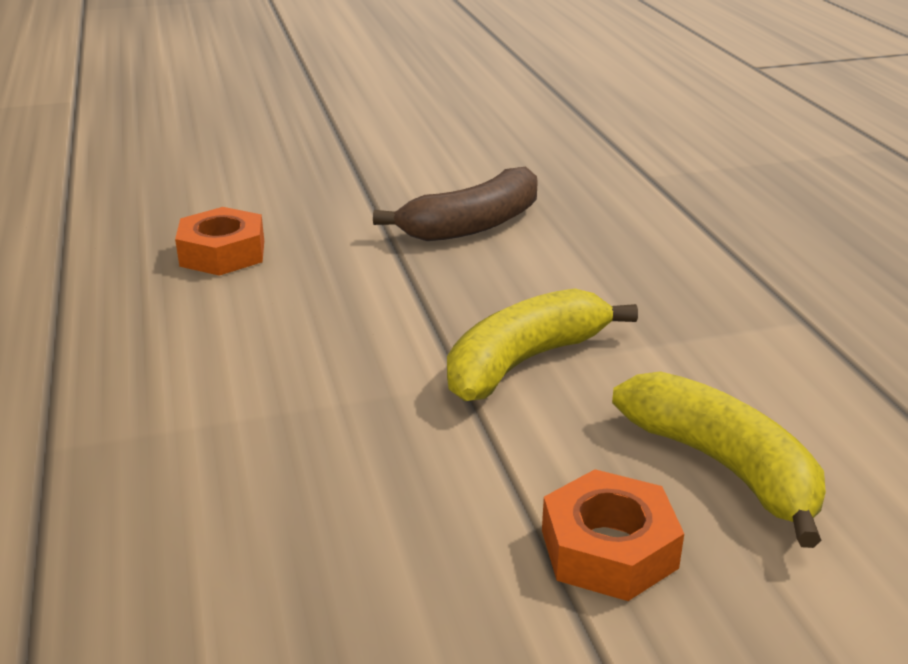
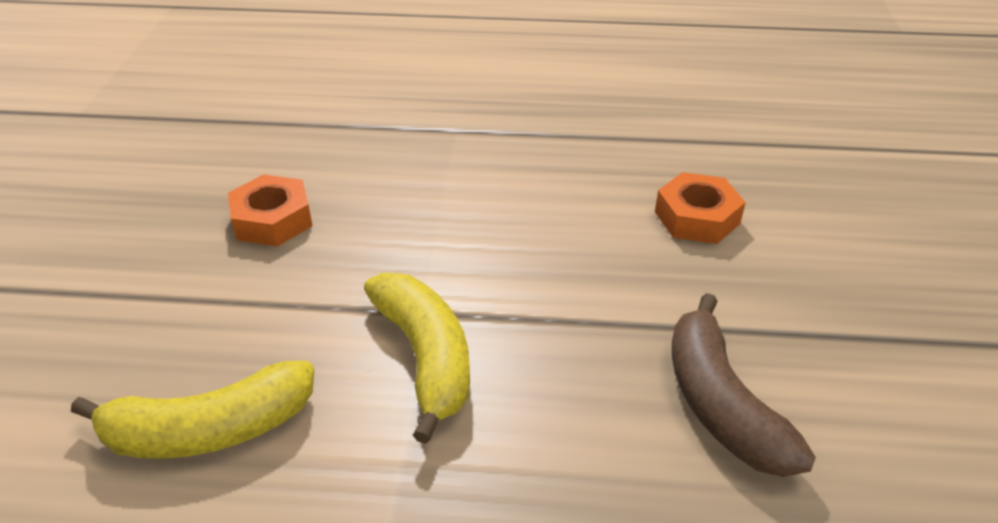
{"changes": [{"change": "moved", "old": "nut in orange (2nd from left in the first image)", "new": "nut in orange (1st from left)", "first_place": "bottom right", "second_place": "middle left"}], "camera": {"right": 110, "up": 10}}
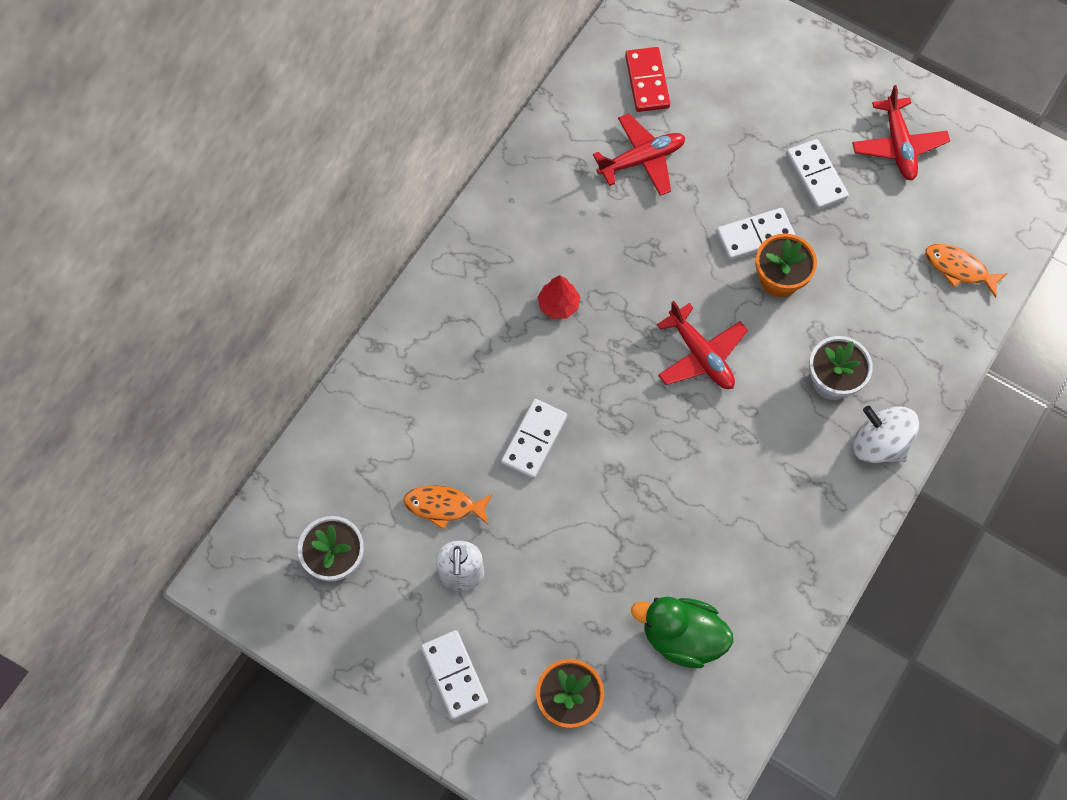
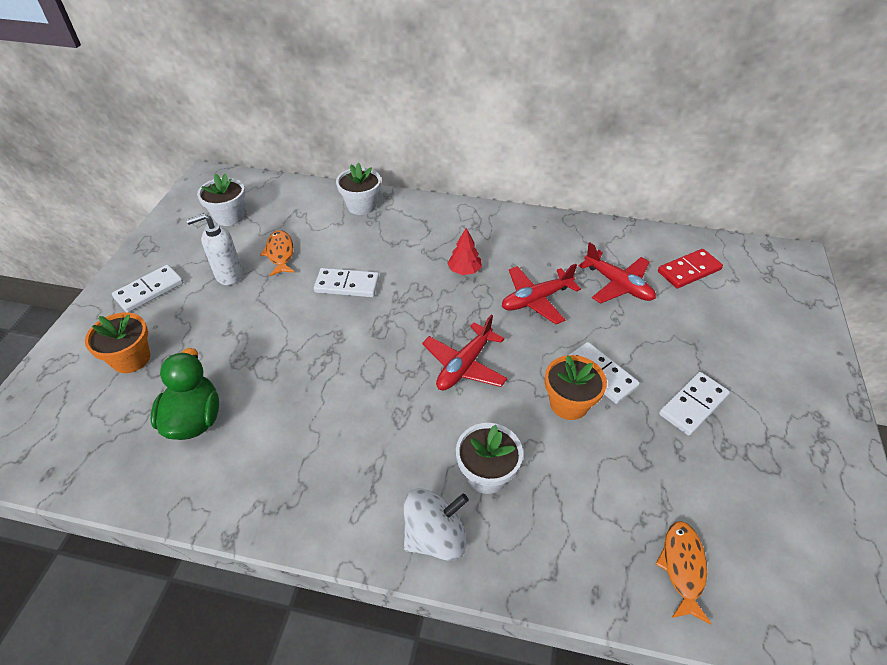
{"changes": [{"change": "moved", "old": "plane in red (3rd from left in the first image)", "new": "plane in red (2nd from left)", "first_place": "top right", "second_place": "centre"}, {"change": "turned", "old": "spinning top in white", "first_place": "middle right", "second_place": "bottom centre", "degrees": 45}, {"change": "added", "new": "flower pot in white (2nd from left)", "second_place": "top centre"}], "camera": {"right": 70, "up": -20}}
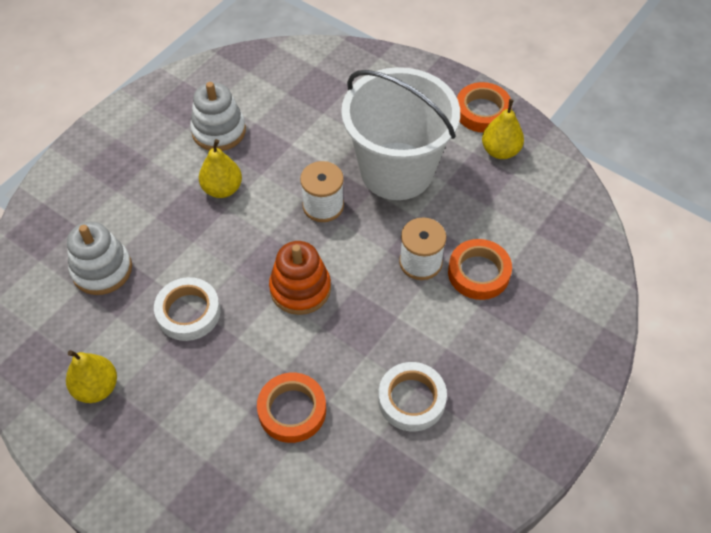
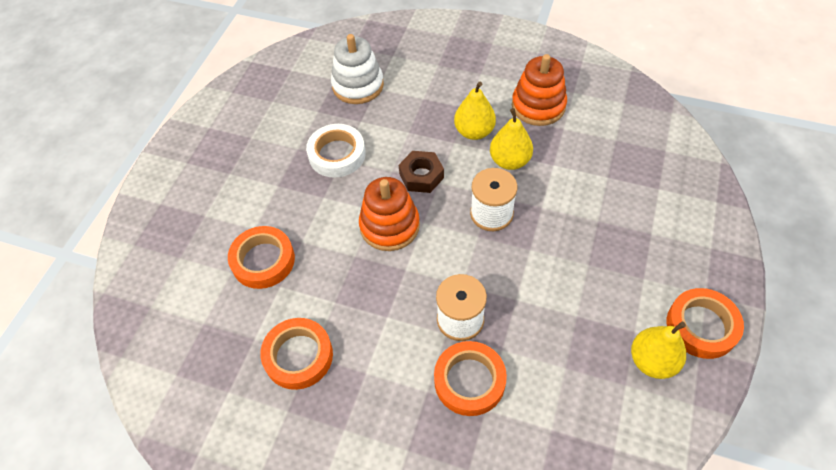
{"changes": [{"change": "removed", "old": "bucket in white", "first_place": "top centre"}, {"change": "recoloured", "old": "stacking toy in white (2nd from left)", "new": "stacking toy in orange (2nd from left)", "first_place": "top left", "second_place": "top centre"}, {"change": "moved", "old": "pear in yellow (1st from left in the first image)", "new": "pear in yellow (2nd from left)", "first_place": "bottom left", "second_place": "top centre"}, {"change": "recoloured", "old": "tape in white (2nd from left)", "new": "tape in orange (2nd from left)", "first_place": "bottom centre", "second_place": "bottom centre"}, {"change": "added", "new": "nut in brown", "second_place": "centre"}], "camera": {"right": 75, "up": 0}}
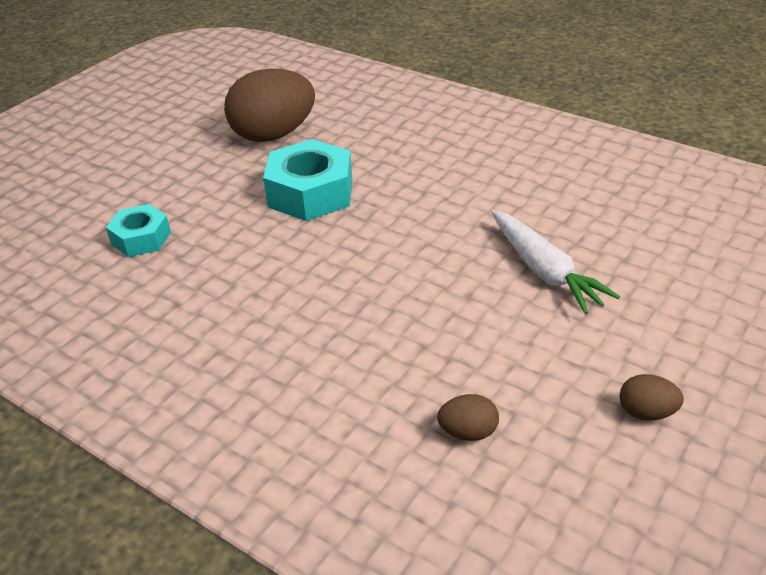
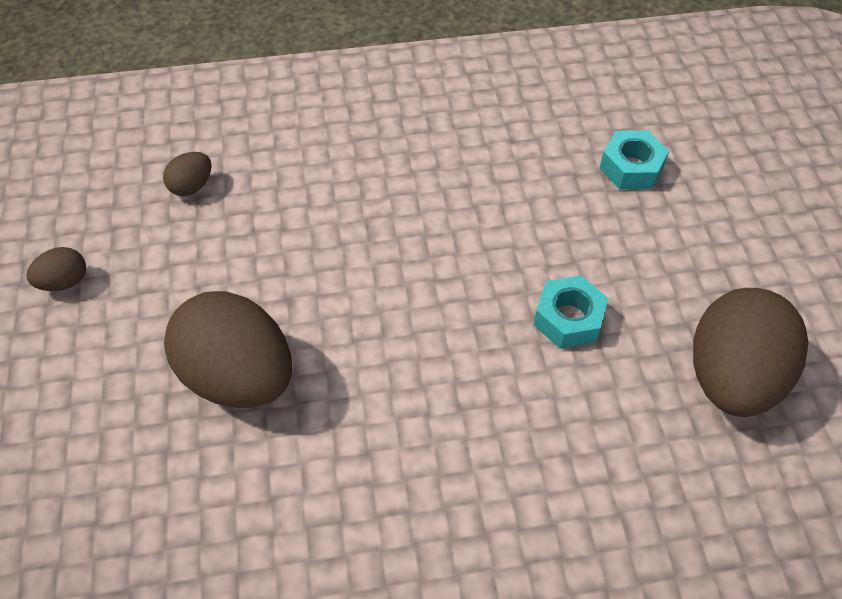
{"changes": [{"change": "resized", "old": "nut in turquoise (2nd from left in the first image)", "first_place": "top centre", "second_place": "middle right", "factor": 0.6}, {"change": "replaced", "old": "carrot in white", "new": "egg in brown (3rd from left)", "first_place": "middle right", "second_place": "middle left"}], "camera": {"right": 135, "up": 15}}
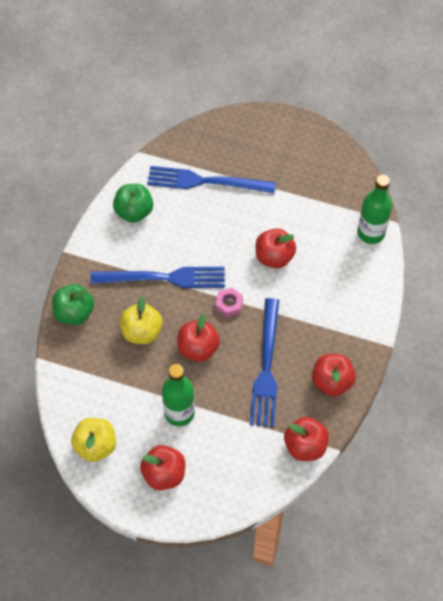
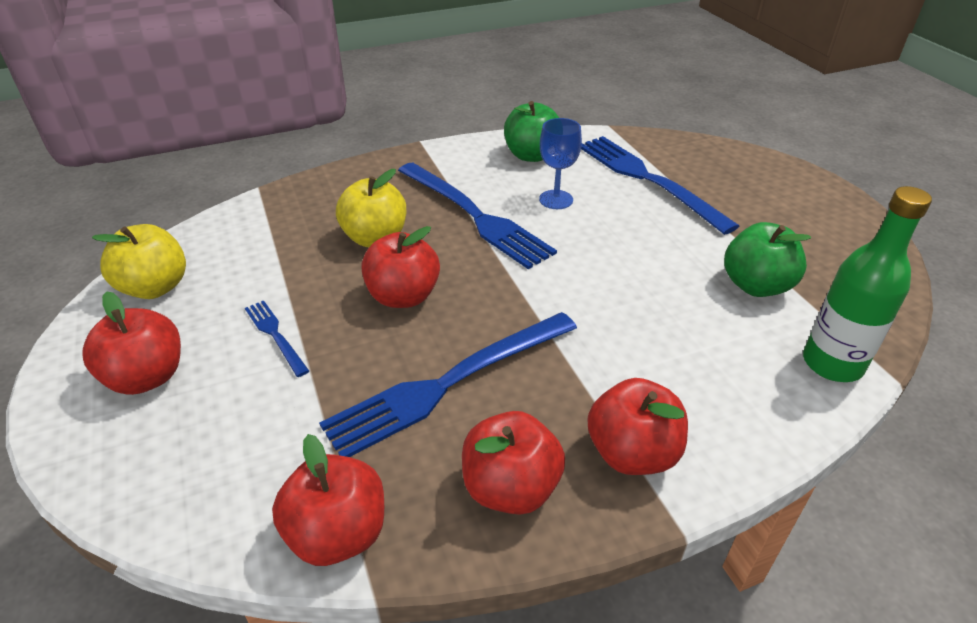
{"changes": [{"change": "moved", "old": "apple in red (3rd from left in the first image)", "new": "apple in red (5th from left)", "first_place": "centre", "second_place": "bottom centre"}, {"change": "moved", "old": "apple in green (1st from left in the first image)", "new": "apple in green (2nd from left)", "first_place": "middle left", "second_place": "middle right"}, {"change": "removed", "old": "nut in pink", "first_place": "centre"}, {"change": "replaced", "old": "bottle in green (1st from left)", "new": "fork in blue (1st from left)", "first_place": "centre", "second_place": "middle left"}, {"change": "added", "new": "goblet in blue", "second_place": "top centre"}], "camera": {"right": 50, "up": -20}}
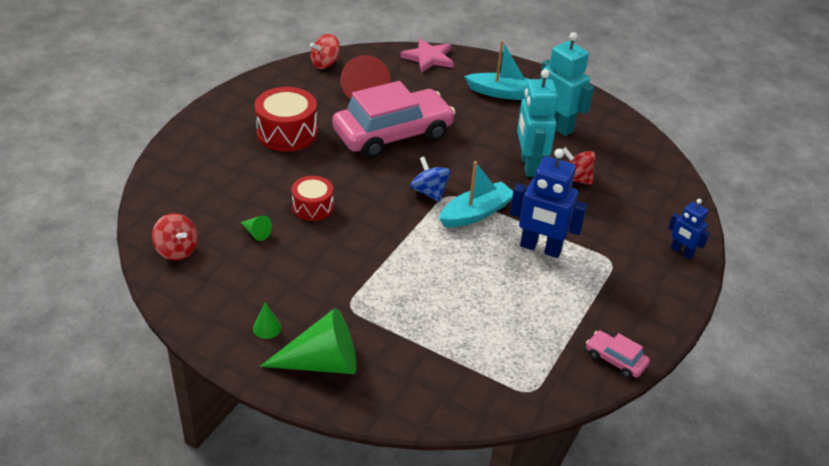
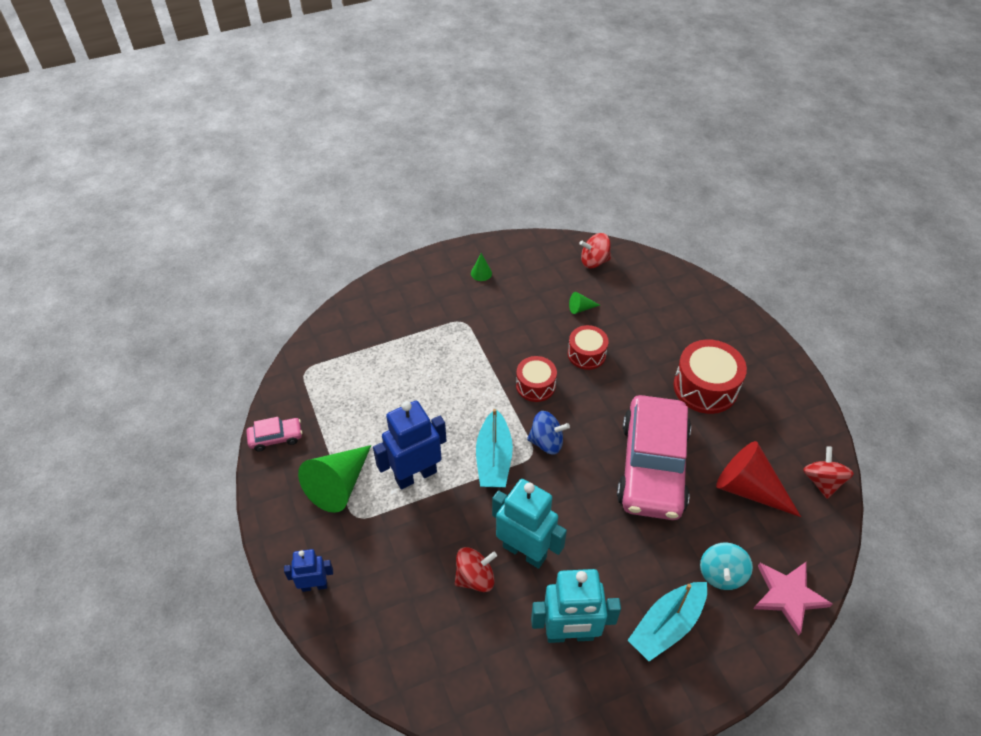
{"changes": [{"change": "moved", "old": "cone in green (3rd from left in the first image)", "new": "cone in green (1st from left)", "first_place": "bottom centre", "second_place": "centre"}, {"change": "added", "new": "drum in red (1st from left)", "second_place": "centre"}, {"change": "added", "new": "spinning top in turquoise", "second_place": "bottom right"}], "camera": {"right": 130, "up": 10}}
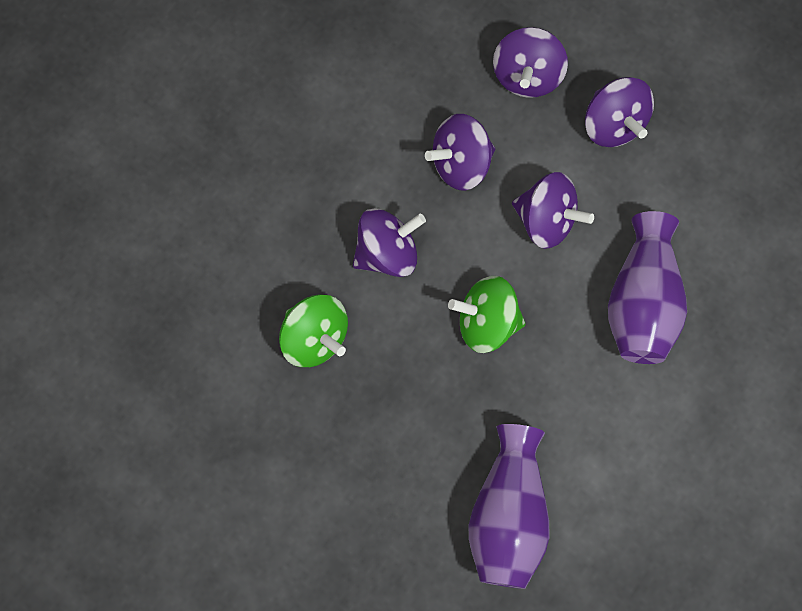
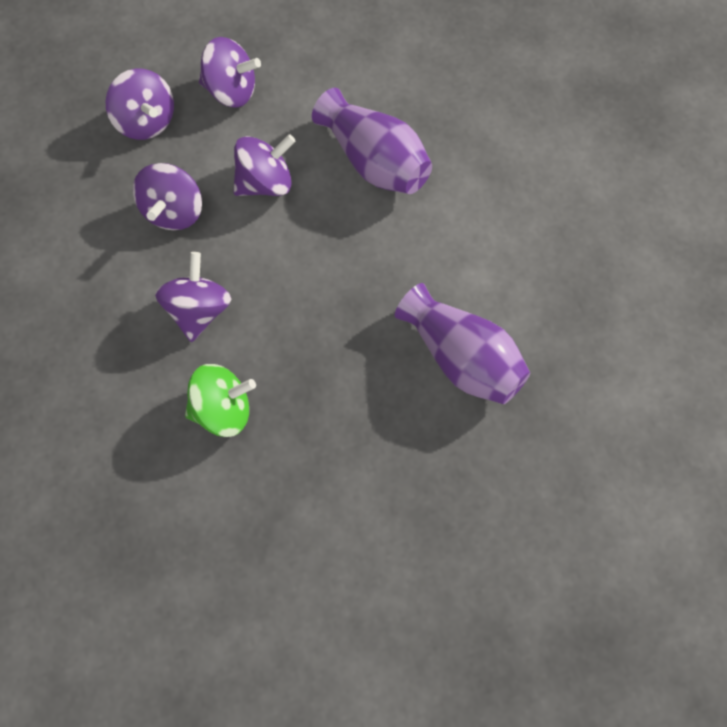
{"changes": [{"change": "removed", "old": "spinning top in green (2nd from left)", "first_place": "centre"}], "camera": {"right": -55, "up": -5}}
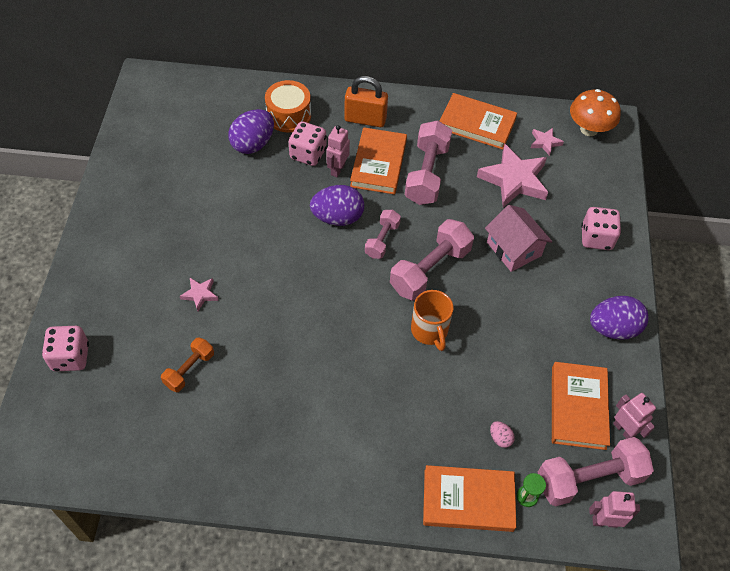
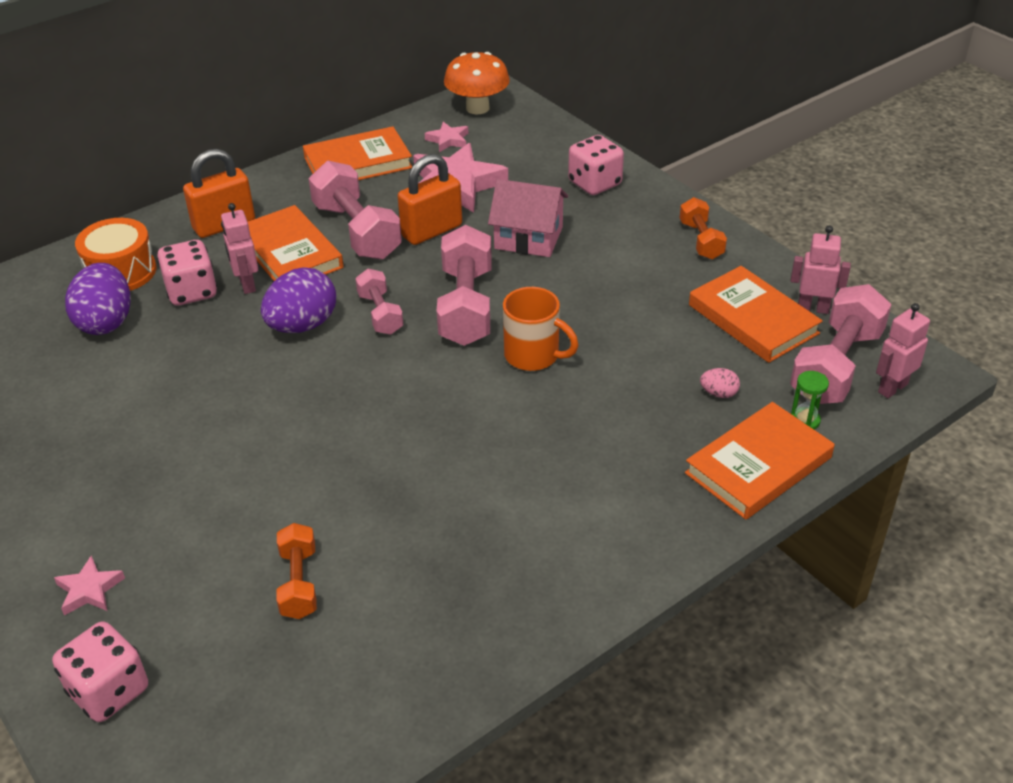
{"changes": [{"change": "moved", "old": "star in pink (1st from left)", "first_place": "middle left", "second_place": "bottom left"}, {"change": "replaced", "old": "egg in purple (3rd from left)", "new": "dumbbell in orange (2nd from left)", "first_place": "middle right", "second_place": "top right"}, {"change": "added", "new": "padlock in orange (2nd from left)", "second_place": "top centre"}], "camera": {"right": -40, "up": -15}}
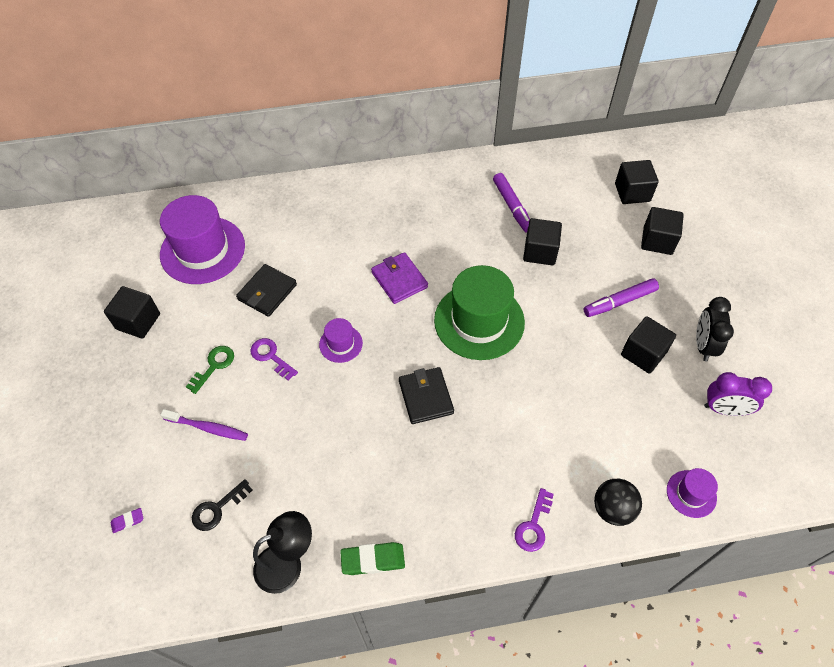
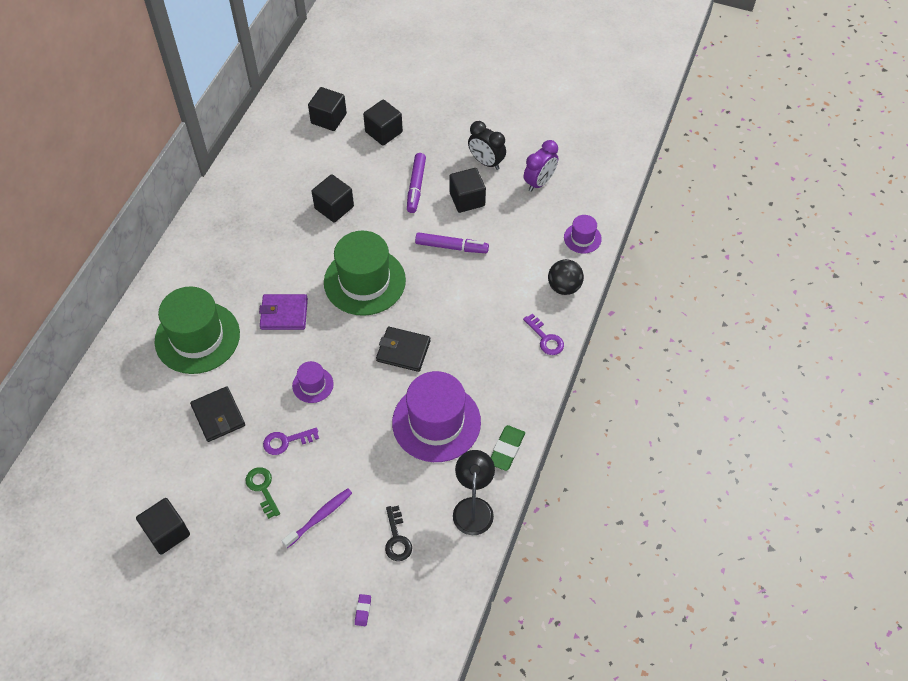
{"changes": [{"change": "moved", "old": "marker in purple (1st from left in the first image)", "new": "marker in purple (2nd from left)", "first_place": "top centre", "second_place": "centre"}, {"change": "moved", "old": "hat in purple (1st from left in the first image)", "new": "hat in purple (2nd from left)", "first_place": "middle left", "second_place": "centre"}, {"change": "added", "new": "hat in green (1st from left)", "second_place": "middle left"}], "camera": {"right": -60, "up": 0}}
